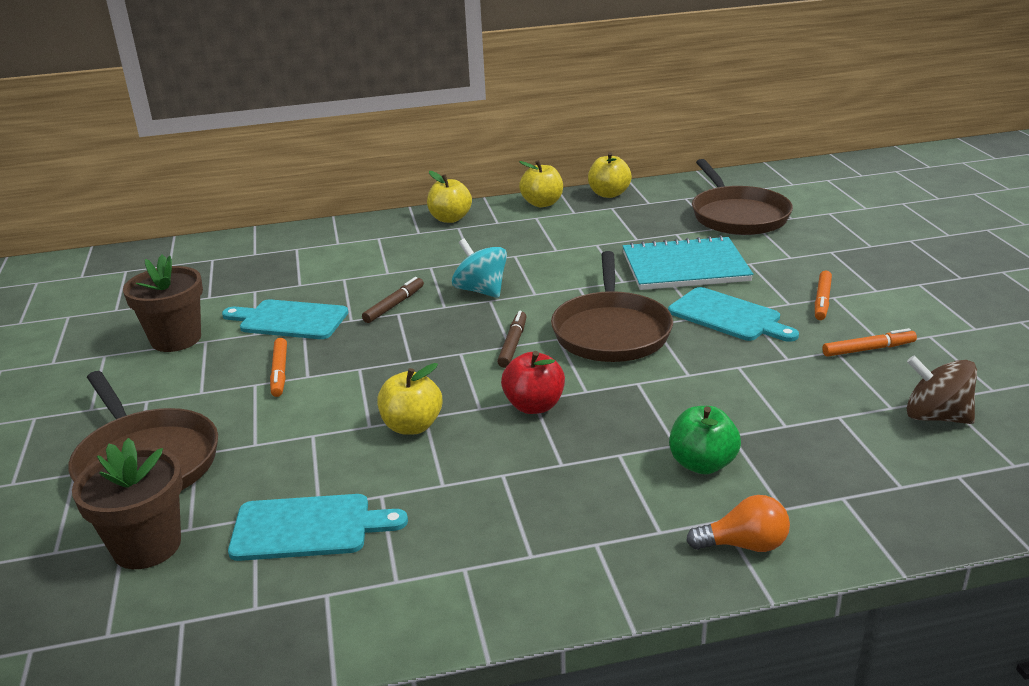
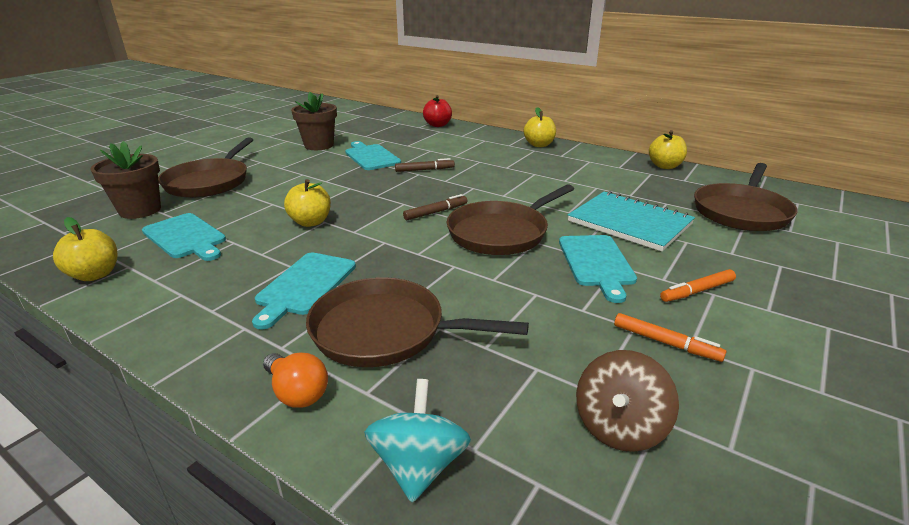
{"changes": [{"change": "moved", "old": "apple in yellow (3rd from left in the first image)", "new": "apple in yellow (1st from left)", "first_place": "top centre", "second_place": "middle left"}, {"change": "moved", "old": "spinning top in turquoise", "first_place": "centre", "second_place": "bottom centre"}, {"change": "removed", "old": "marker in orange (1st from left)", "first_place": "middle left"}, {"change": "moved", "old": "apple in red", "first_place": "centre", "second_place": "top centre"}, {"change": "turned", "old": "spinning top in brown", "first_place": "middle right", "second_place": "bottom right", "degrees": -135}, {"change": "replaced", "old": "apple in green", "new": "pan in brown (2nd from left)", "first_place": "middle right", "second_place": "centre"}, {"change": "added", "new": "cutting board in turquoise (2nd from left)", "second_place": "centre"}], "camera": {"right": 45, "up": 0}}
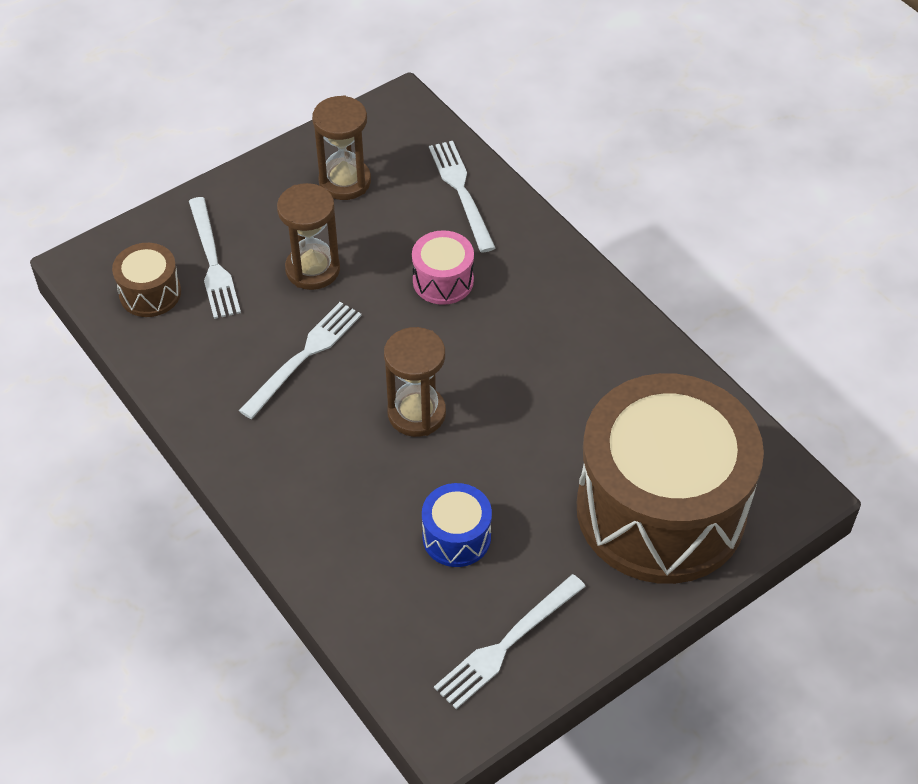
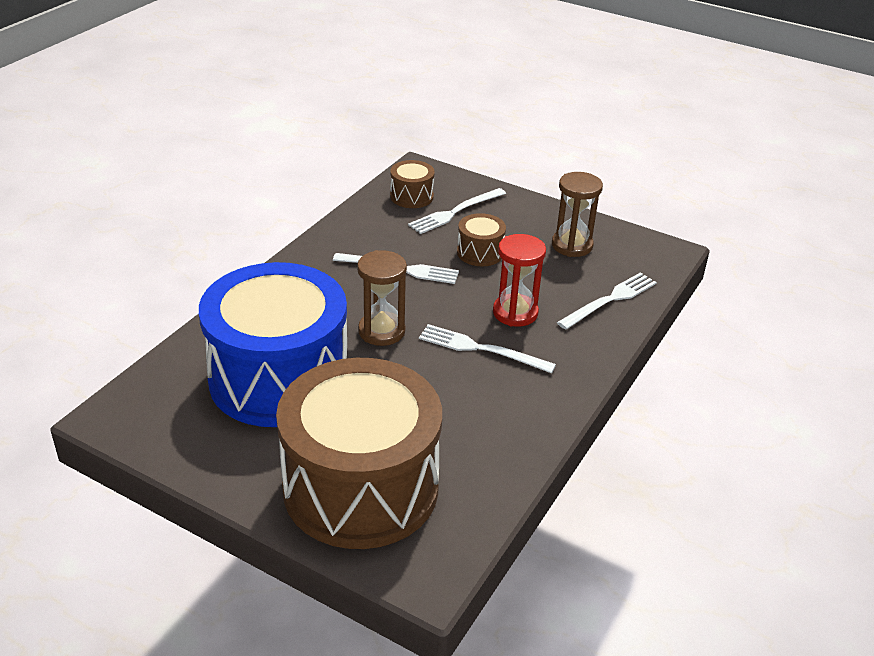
{"changes": [{"change": "replaced", "old": "hourglass in brown (1st from left)", "new": "drum in brown (3rd from left)", "first_place": "top centre", "second_place": "centre"}, {"change": "replaced", "old": "drum in pink", "new": "hourglass in red", "first_place": "centre", "second_place": "centre"}, {"change": "resized", "old": "drum in blue", "first_place": "bottom centre", "second_place": "middle left", "factor": 2.49}, {"change": "moved", "old": "fork in white (4th from left in the first image)", "new": "fork in white (3rd from left)", "first_place": "bottom centre", "second_place": "centre"}], "camera": {"right": 65, "up": -15}}
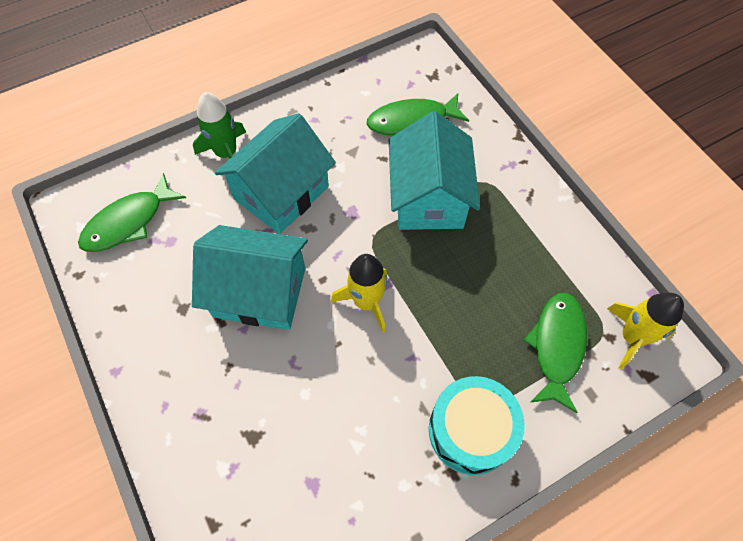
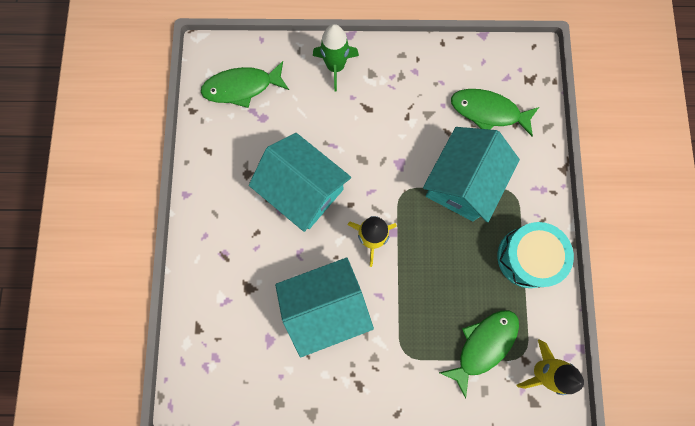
{"changes": [{"change": "moved", "old": "house in turquoise (2nd from left)", "first_place": "top centre", "second_place": "bottom centre"}, {"change": "moved", "old": "drum in turquoise", "first_place": "bottom centre", "second_place": "middle right"}], "camera": {"right": 30, "up": 15}}
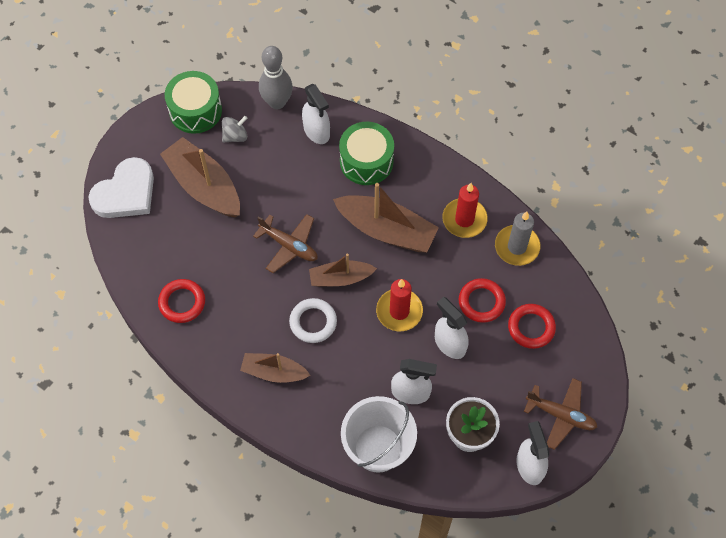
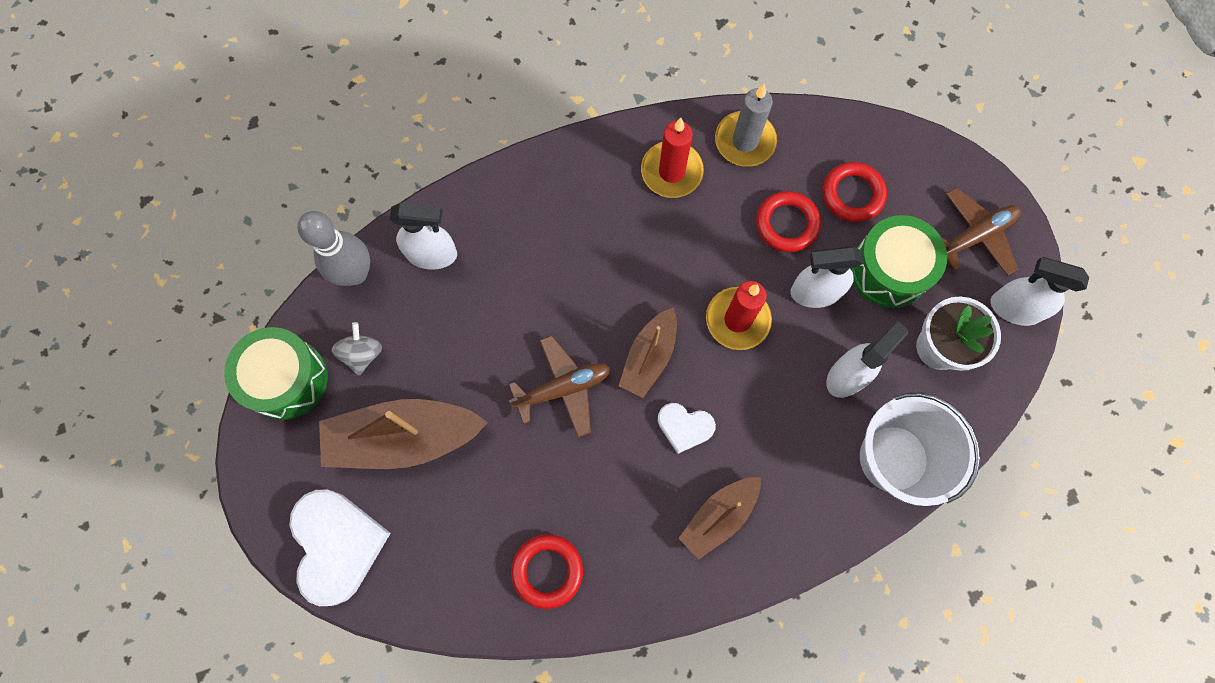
{"changes": [{"change": "moved", "old": "drum in green (2nd from left)", "first_place": "top centre", "second_place": "middle right"}, {"change": "removed", "old": "boat in brown (4th from left)", "first_place": "centre"}, {"change": "replaced", "old": "ring in white", "new": "heart in white (2nd from left)", "first_place": "centre", "second_place": "centre"}], "camera": {"right": -55, "up": 10}}
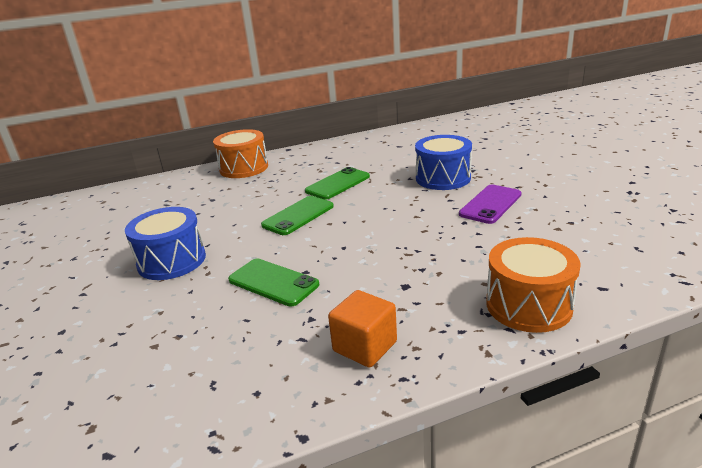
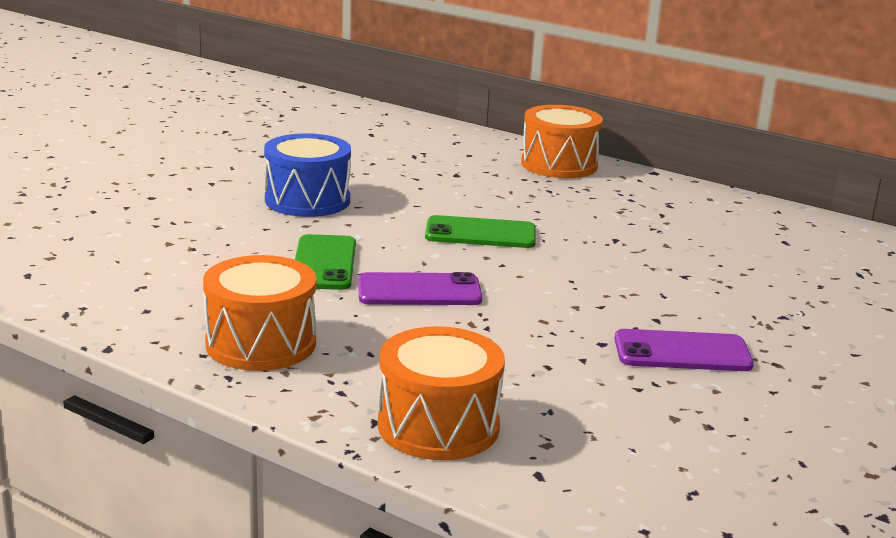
{"changes": [{"change": "removed", "old": "drum in blue (2nd from left)", "first_place": "centre"}, {"change": "removed", "old": "phone in green (3rd from left)", "first_place": "centre"}, {"change": "replaced", "old": "cube in orange", "new": "drum in orange (1st from left)", "first_place": "bottom centre", "second_place": "middle left"}, {"change": "added", "new": "phone in purple (1st from left)", "second_place": "centre"}], "camera": {"right": 50, "up": -5}}
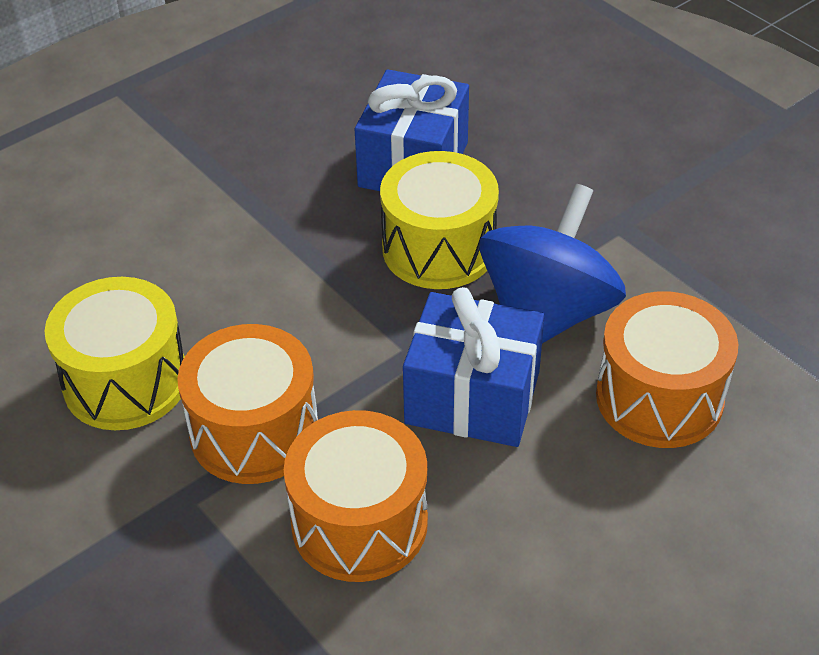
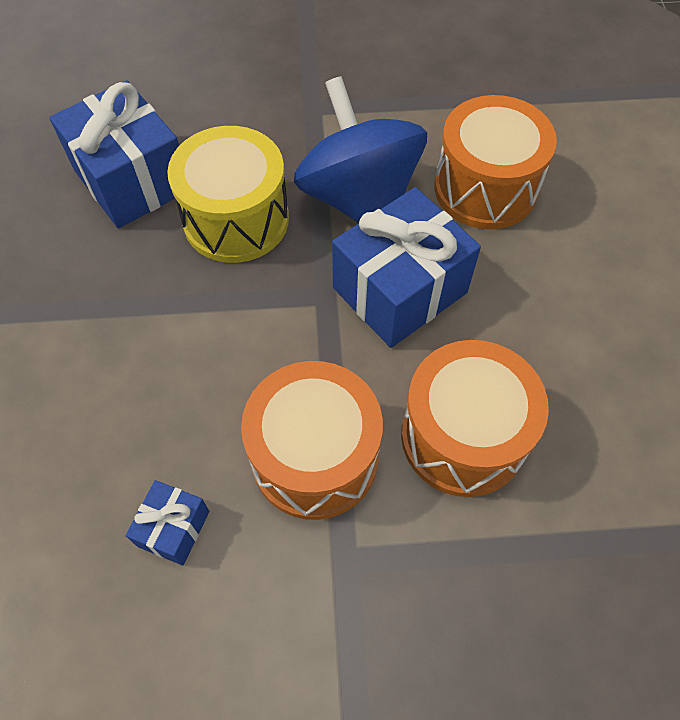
{"changes": [{"change": "replaced", "old": "drum in yellow (1st from left)", "new": "gift in blue (2nd from left)", "first_place": "middle left", "second_place": "bottom left"}], "camera": {"right": -55, "up": 15}}
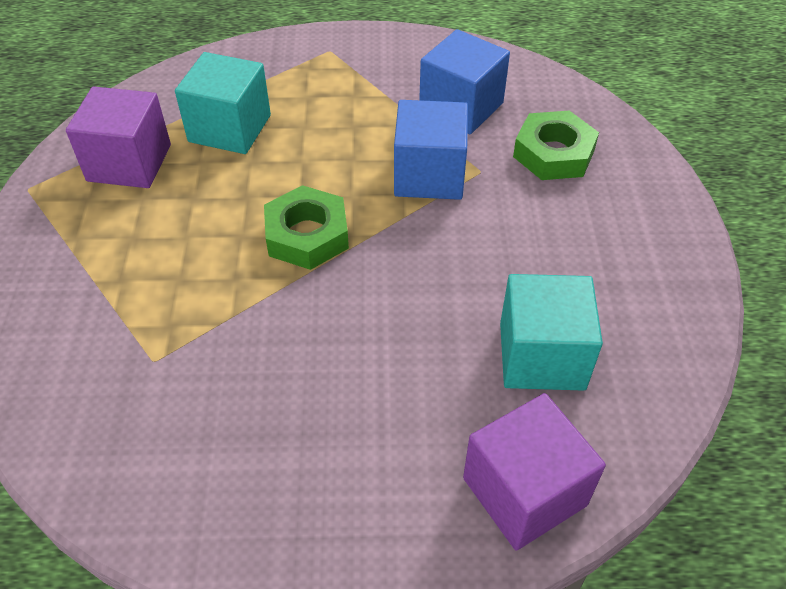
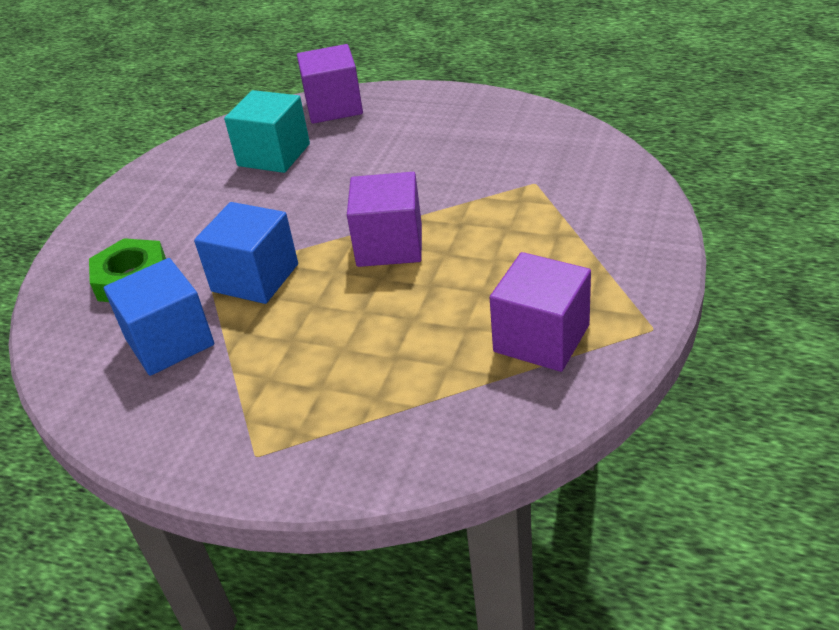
{"changes": [{"change": "removed", "old": "cube in turquoise (1st from left)", "first_place": "top left"}, {"change": "replaced", "old": "nut in green (1st from left)", "new": "cube in purple (2nd from left)", "first_place": "centre", "second_place": "centre"}], "camera": {"right": -155, "up": -10}}
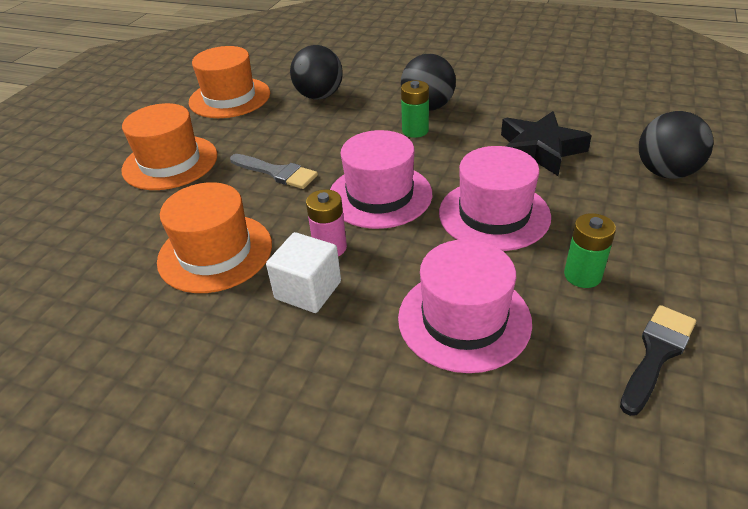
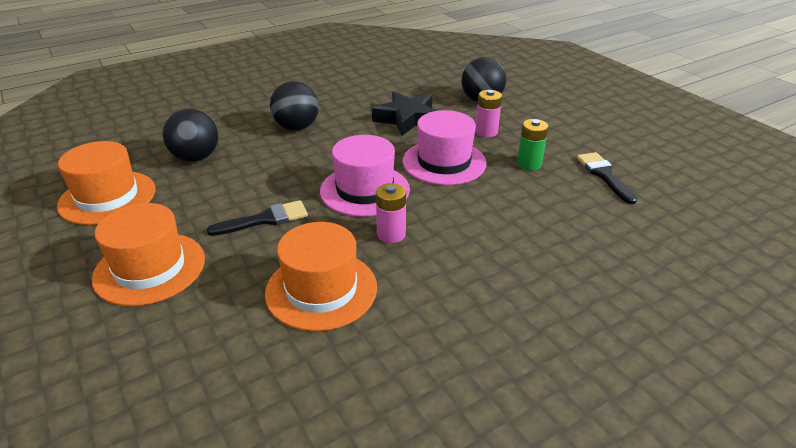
{"changes": [{"change": "removed", "old": "battery in green (1st from left)", "first_place": "top centre"}, {"change": "recoloured", "old": "brush in grey", "new": "brush in black (1st from left)", "first_place": "centre", "second_place": "middle left"}, {"change": "removed", "old": "cube in white", "first_place": "centre"}, {"change": "removed", "old": "hat in pink (2nd from left)", "first_place": "centre"}, {"change": "added", "new": "battery in pink (2nd from left)", "second_place": "top centre"}], "camera": {"right": -55, "up": -5}}
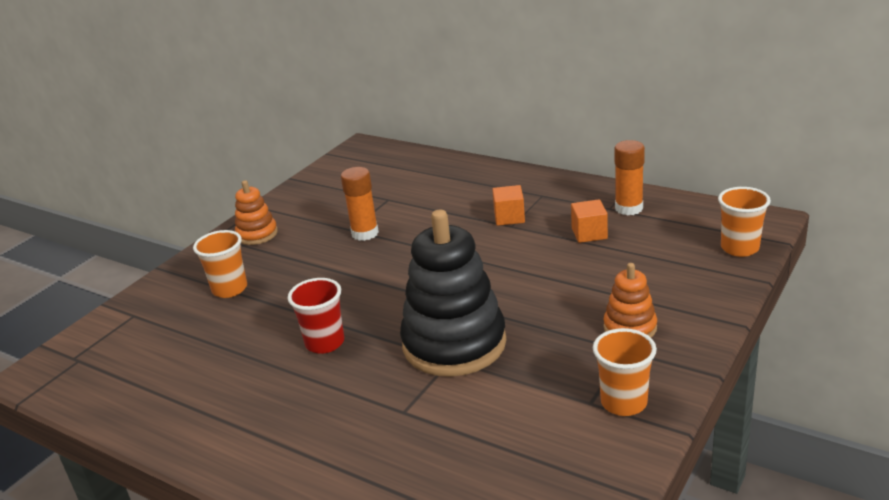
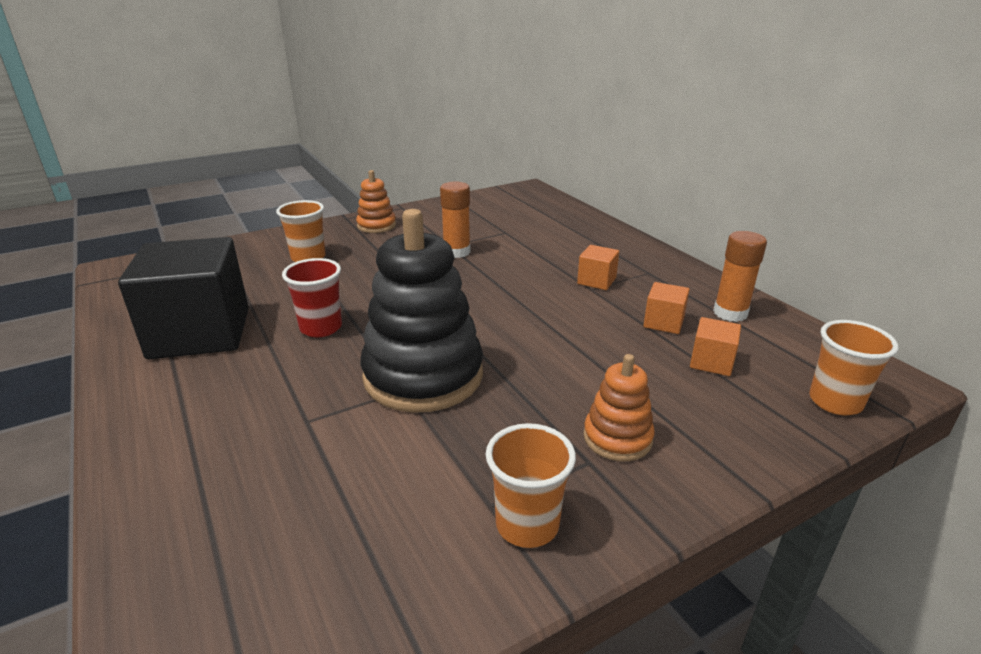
{"changes": [{"change": "added", "new": "cube in black", "second_place": "middle left"}, {"change": "added", "new": "cube in orange (3rd from left)", "second_place": "middle right"}], "camera": {"right": 25, "up": 0}}
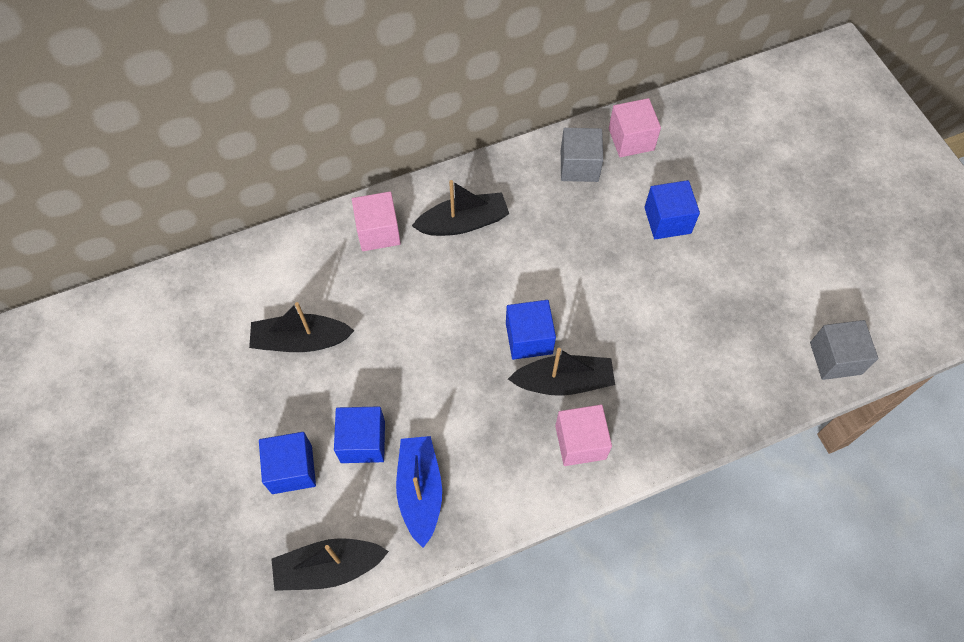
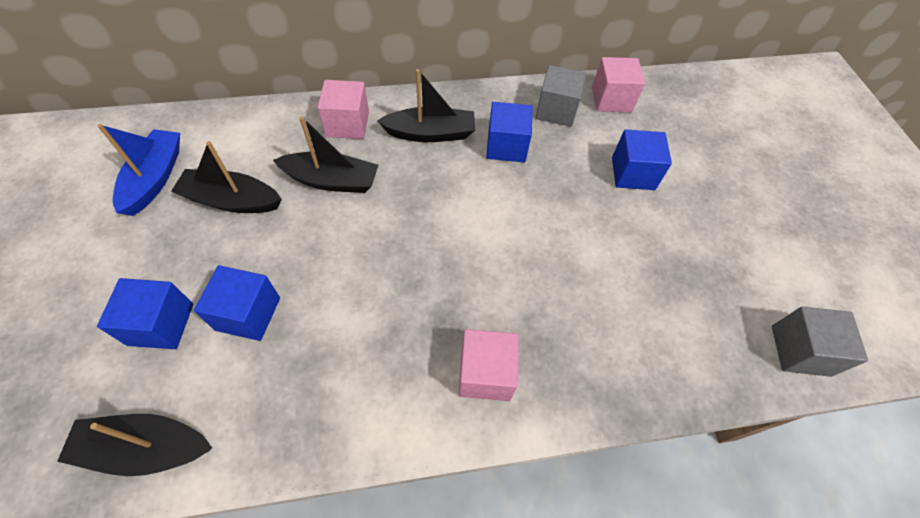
{"changes": [{"change": "moved", "old": "cube in blue (3rd from left)", "first_place": "centre", "second_place": "top centre"}, {"change": "moved", "old": "boat in black (4th from left in the first image)", "new": "boat in black (3rd from left)", "first_place": "centre", "second_place": "top centre"}, {"change": "moved", "old": "boat in blue", "first_place": "bottom centre", "second_place": "top left"}], "camera": {"right": 10, "up": -5}}
